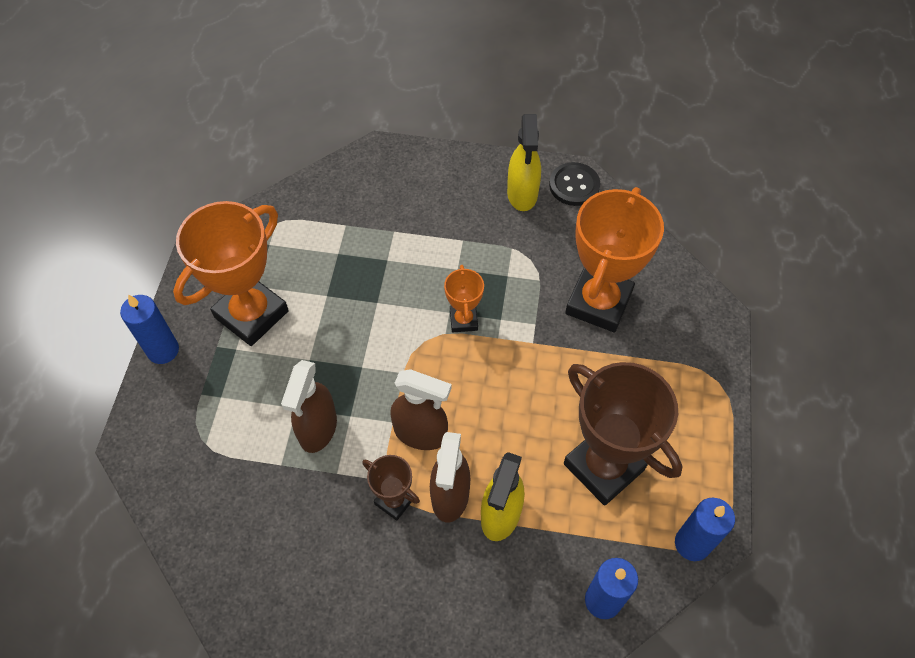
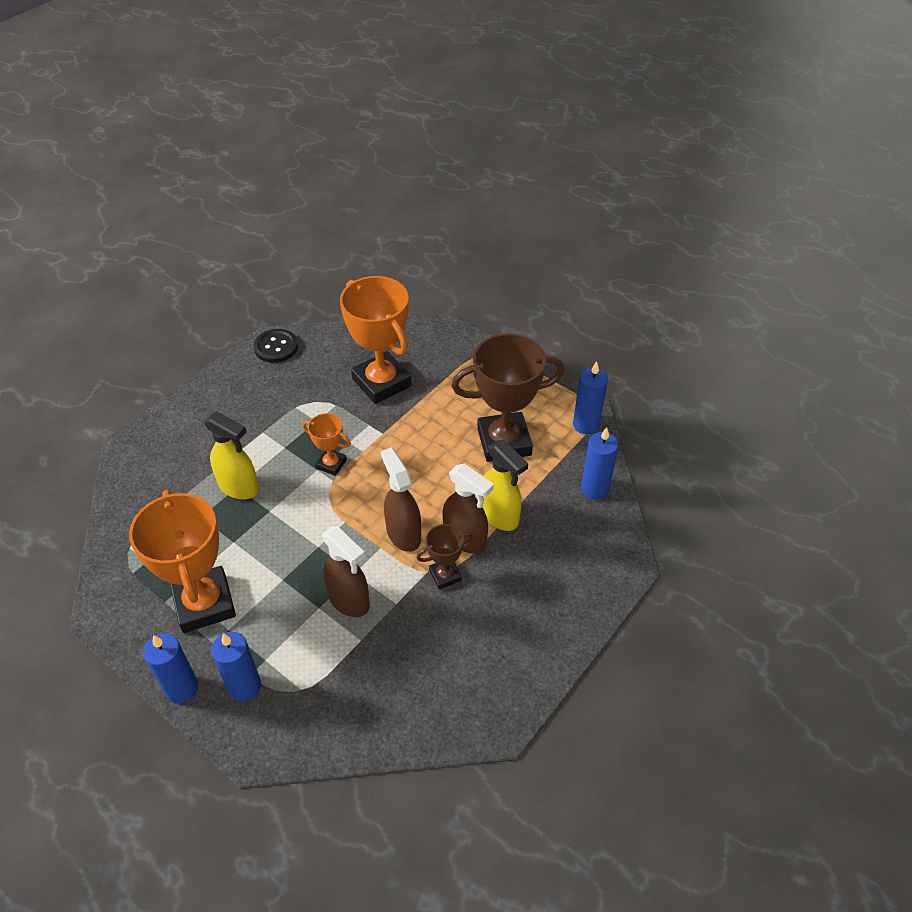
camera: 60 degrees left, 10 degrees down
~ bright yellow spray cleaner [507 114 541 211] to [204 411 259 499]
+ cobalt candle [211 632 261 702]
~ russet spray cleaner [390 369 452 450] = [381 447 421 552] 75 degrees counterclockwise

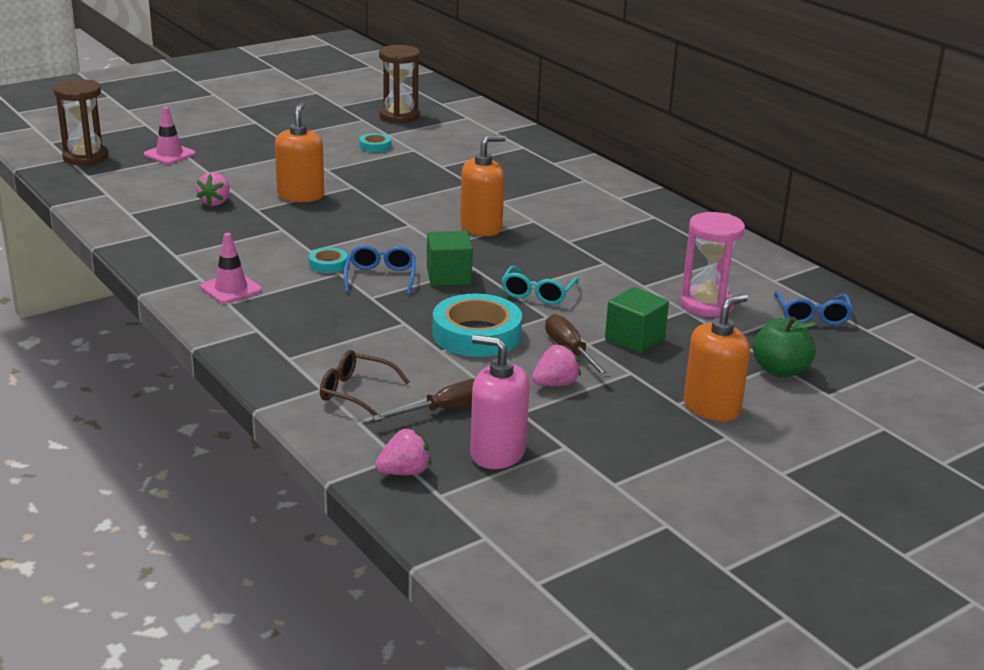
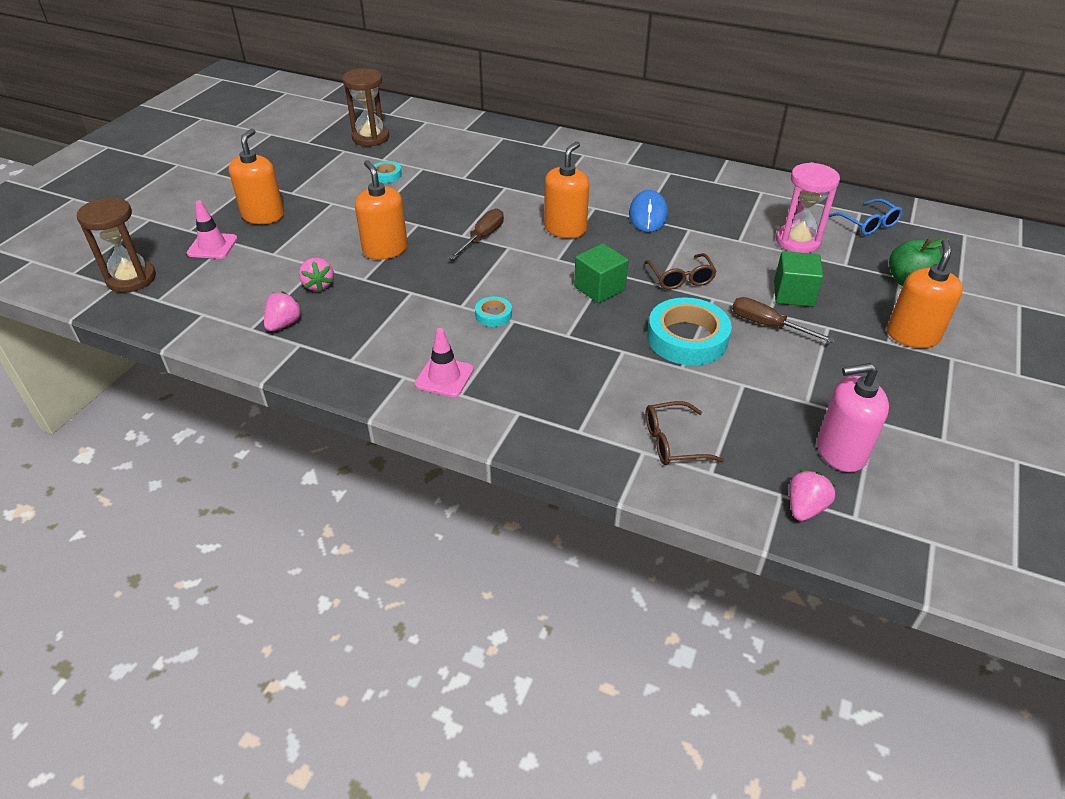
camera: 30 degrees left, 15 degrees up
+ orange-coloured pump bottle [229 128 284 224]
~ pink berry [532 345 581 386] to [264 291 303 331]
~ russet screwdriver [372 378 475 421] to [449 208 504 260]
+ cobalt PC mouse [629 190 668 232]
~ teal spectacles [501 266 579 305] to russet spectacles [644 253 717 290]
- cobalt spectacles [344 245 415 294]

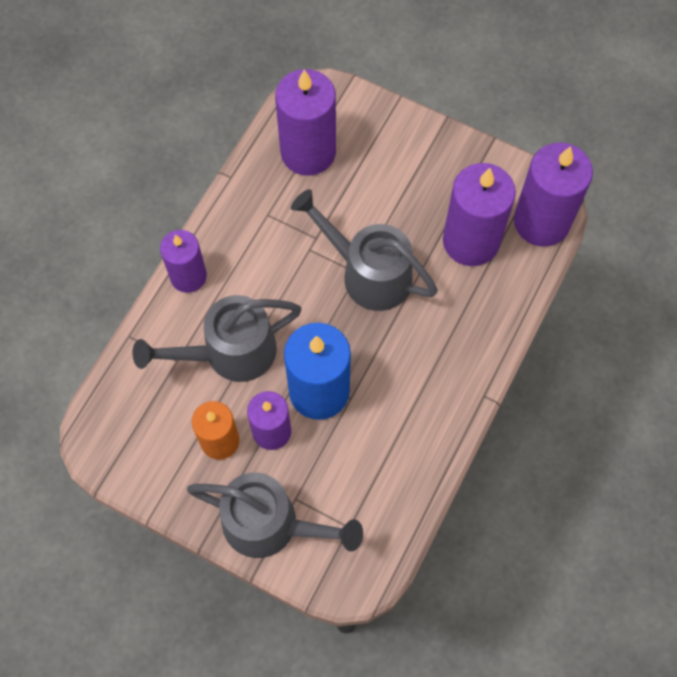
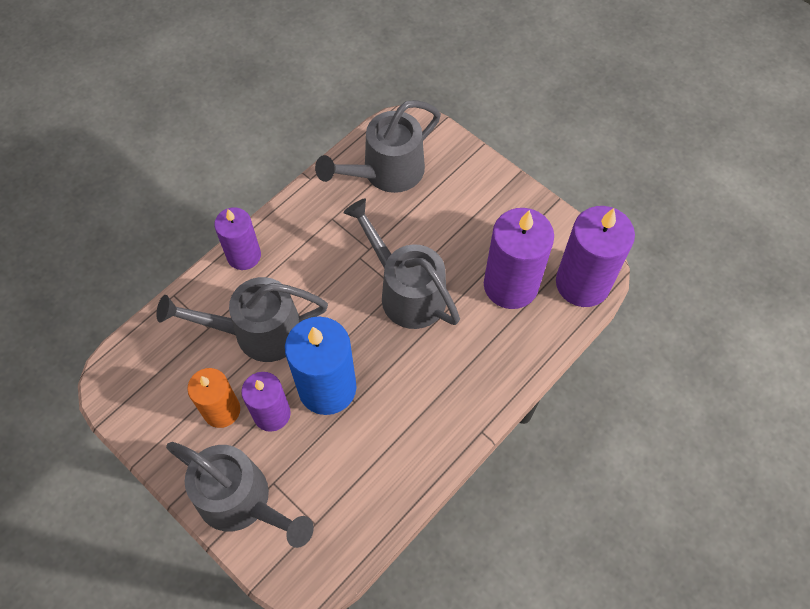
camera: 15 degrees right, 5 degrees down
~ royal purple candle [275 69 336 176] to grey watering can [315 100 441 193]

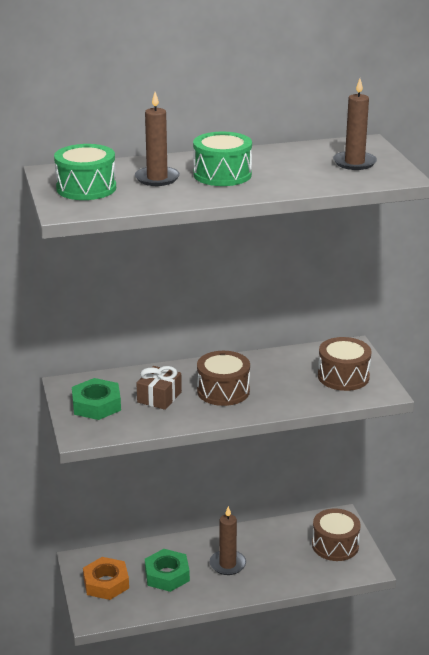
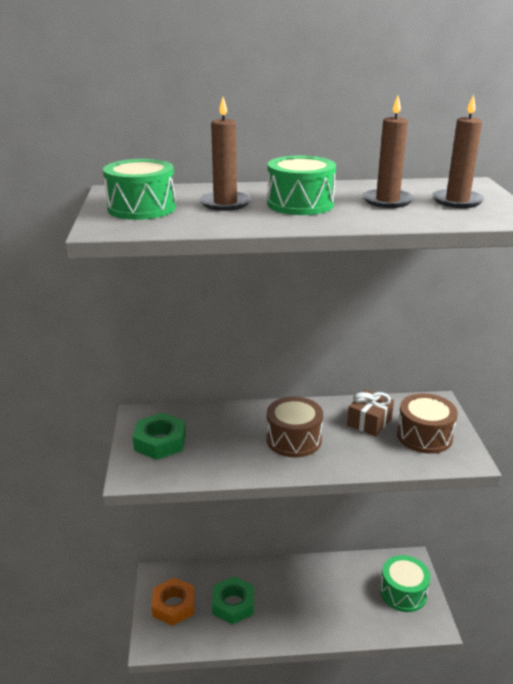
camera: 10 degrees right, 0 degrees up
~ russet gift [136 366 182 410] to [347 390 394 437]
~ russet candle [210 506 246 575] to [363 96 414 208]
~ russet toy drum [312 509 361 561] to emerald toy drum [380 555 431 612]

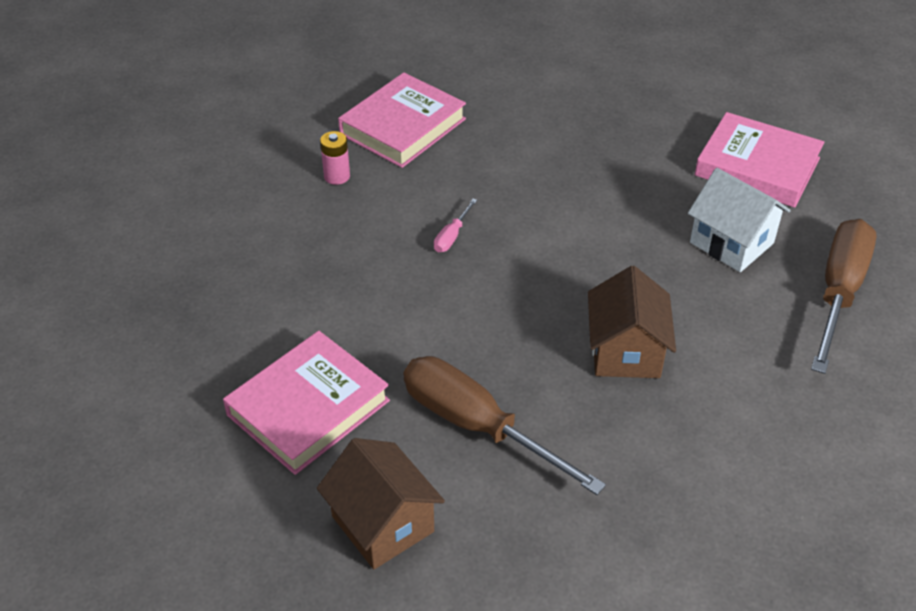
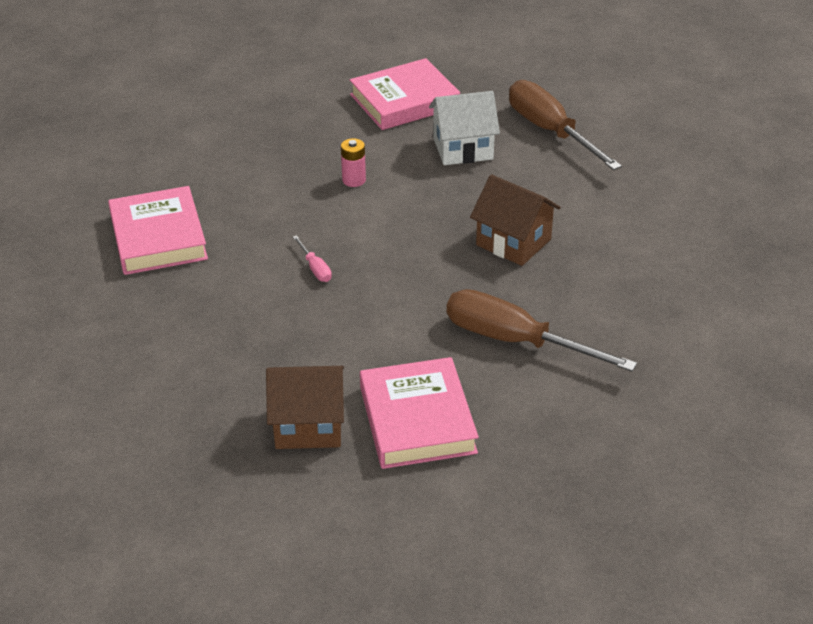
camera: 55 degrees left, 5 degrees down
~ russet toy house [317 438 445 569] to [266 366 344 449]
~ pink power cell [320 131 350 185] to [341 138 366 187]
~ russet screwdriver [403 356 606 495] = [447 289 637 372] 45 degrees clockwise

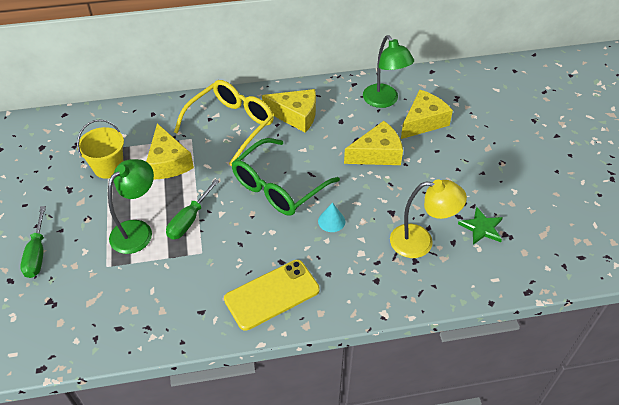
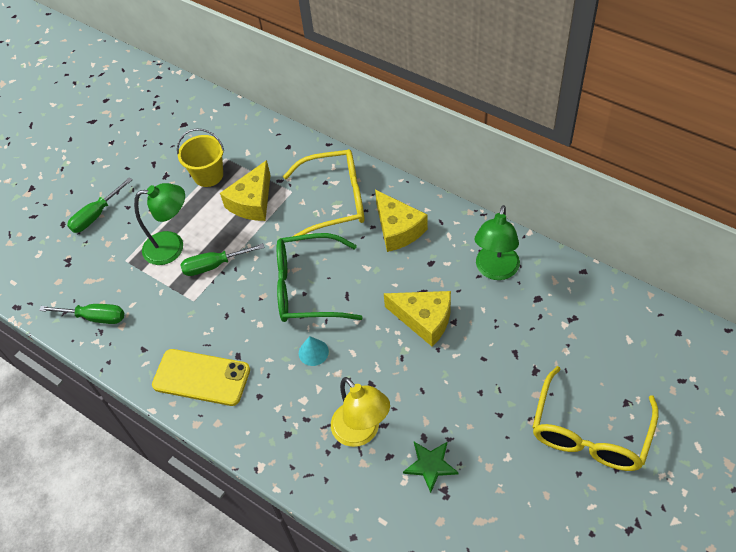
camera: 50 degrees right, 5 degrees up
+ emerald screwdriver [39 304 124 324]
+ bright yellow spectacles [532 366 659 471]
- bright yellow cheese wedge [401 90 453 139]

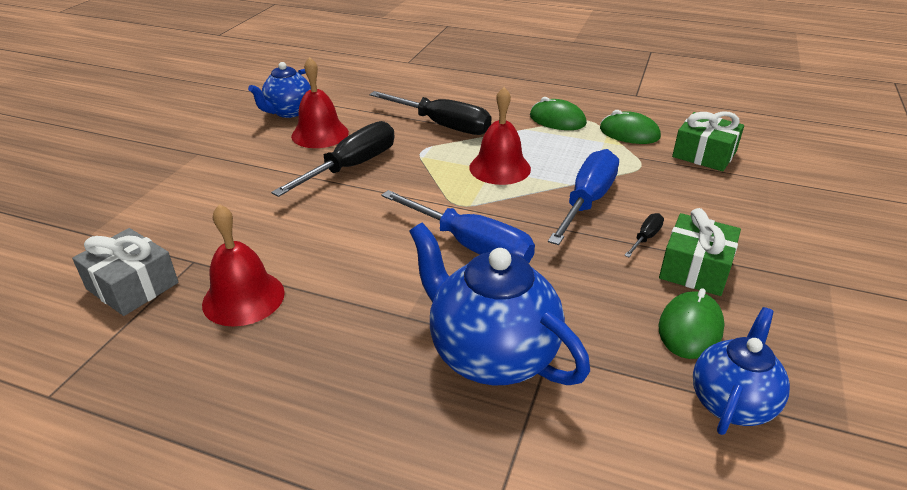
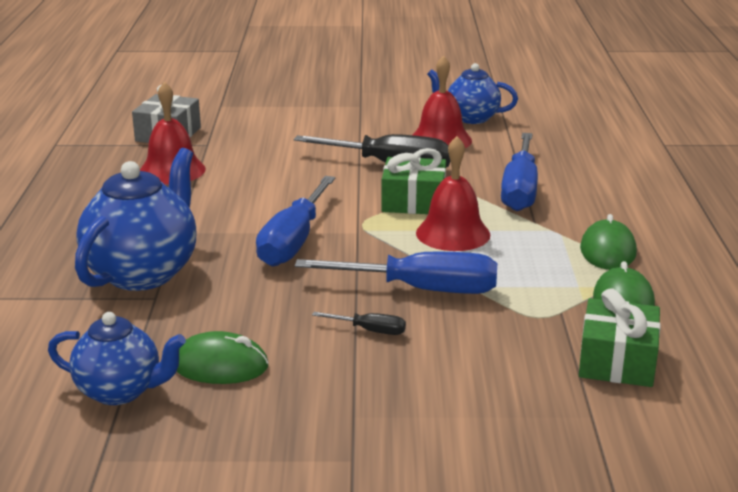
camera: 70 degrees right, 10 degrees down
~ emerald gift [659 208 741 296] to [381 148 446 214]
~ jet-black screwdriver [370 91 492 135] to cobalt screwdriver [501 133 538 211]

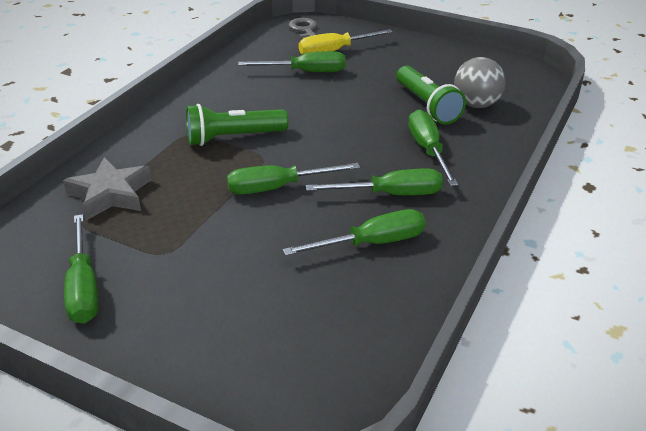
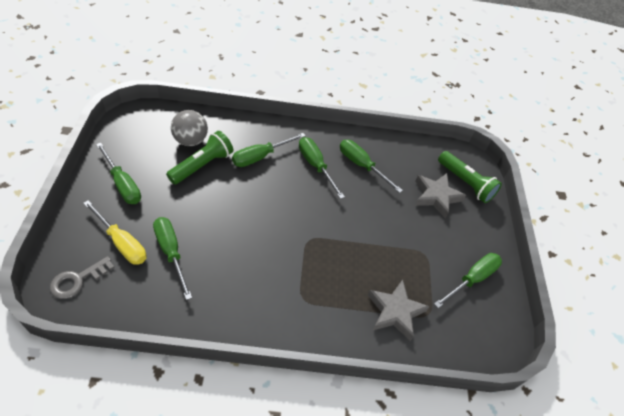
camera: 120 degrees left, 15 degrees up
~ emerald screwdriver [227 163 360 195] to [96 143 141 204]
+ grey five-pointed star [415 173 466 219]
~ emerald pocket torch [186 104 288 146] to [438 151 502 203]

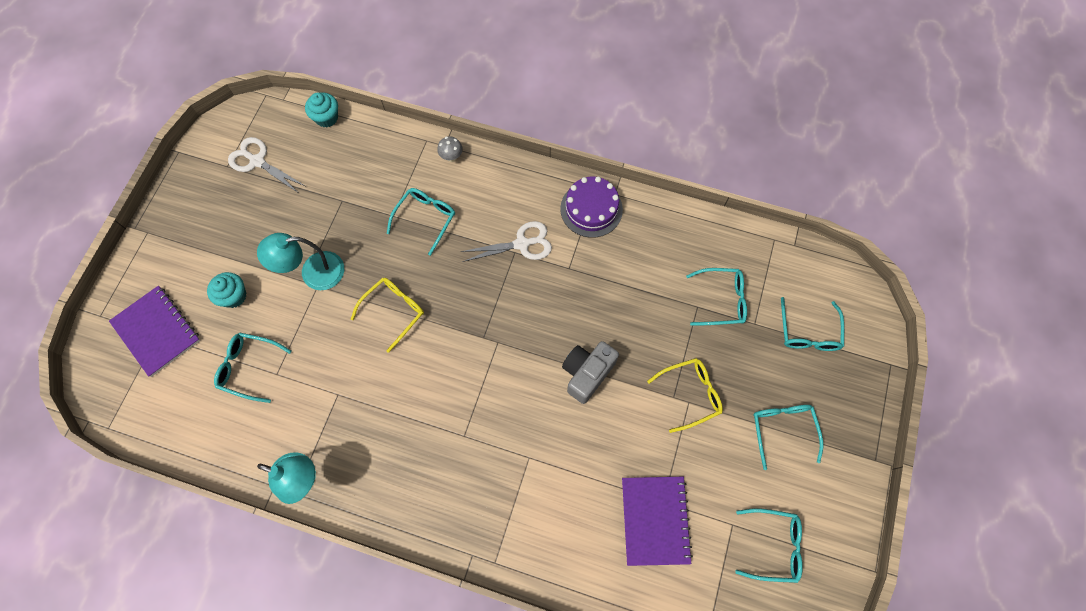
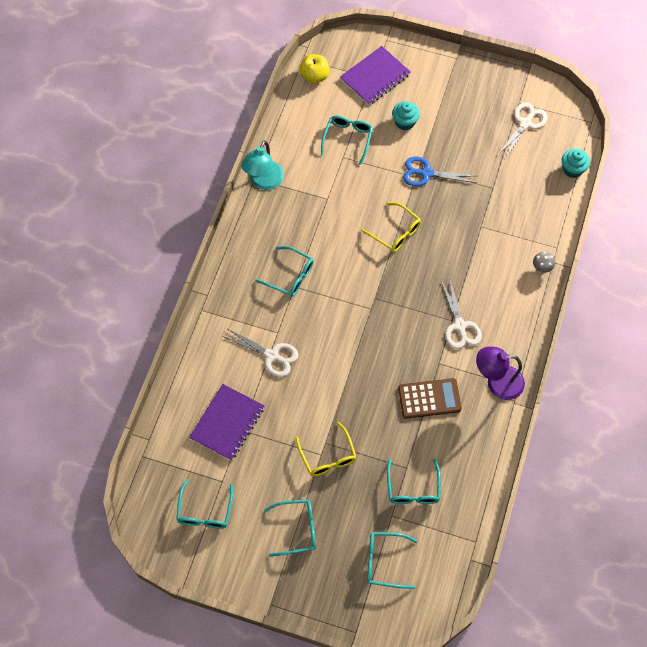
camera: 90 degrees right, 5 degrees down
~ royal purple notepad [622 477 693 566] = [189 384 264 461] 60 degrees counterclockwise
+ snow-white pair of scissors [222 329 299 377]
~ teal spectacles [387 188 455 256] to [255 246 314 297]
+ bright yellow apple fruit [299 54 329 84]
+ russet adding machine [398 378 462 419]
~ teal reading lamp [257 233 344 290] to cobalt pair of scissors [403 157 477 186]
~ royal purple layer cake [560 176 623 238] to royal purple reading lamp [476 347 525 400]
- grey photo camera [562 341 619 404]

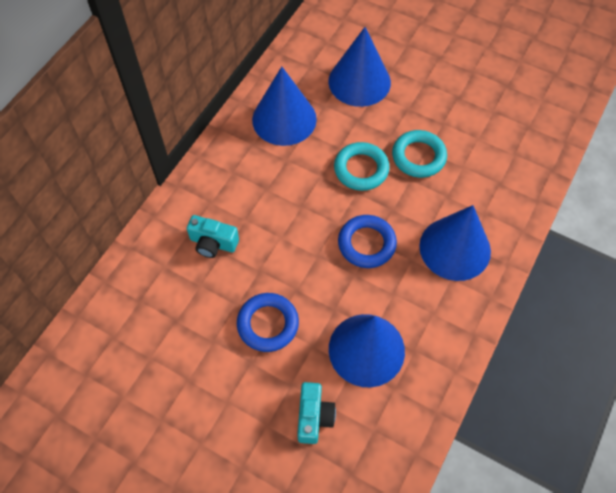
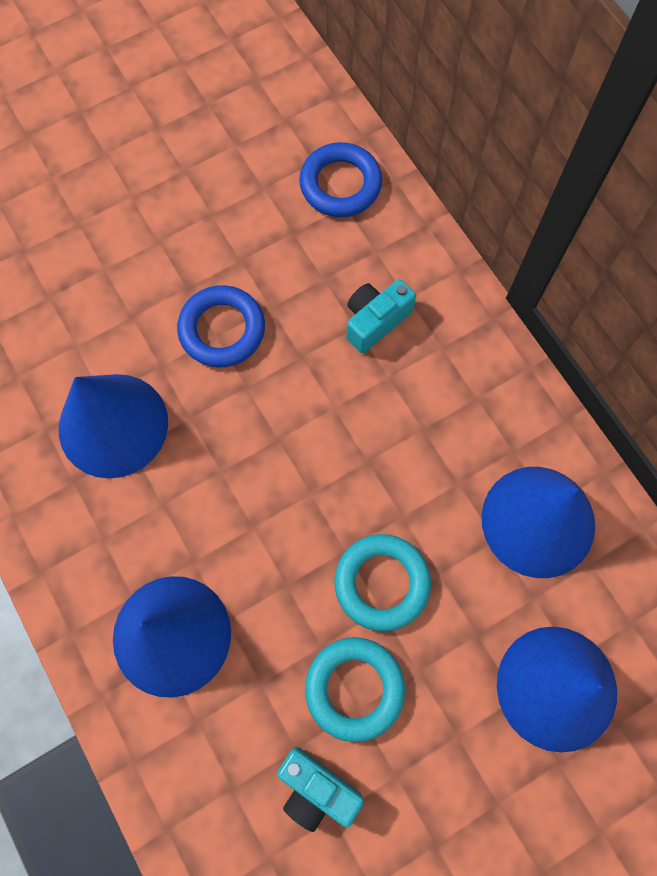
camera: 120 degrees right, 10 degrees up
~ teal photo camera [297 382 336 444] to [277 747 364 832]
~ cobalt hoop [338 215 397 268] to [299 142 382 217]

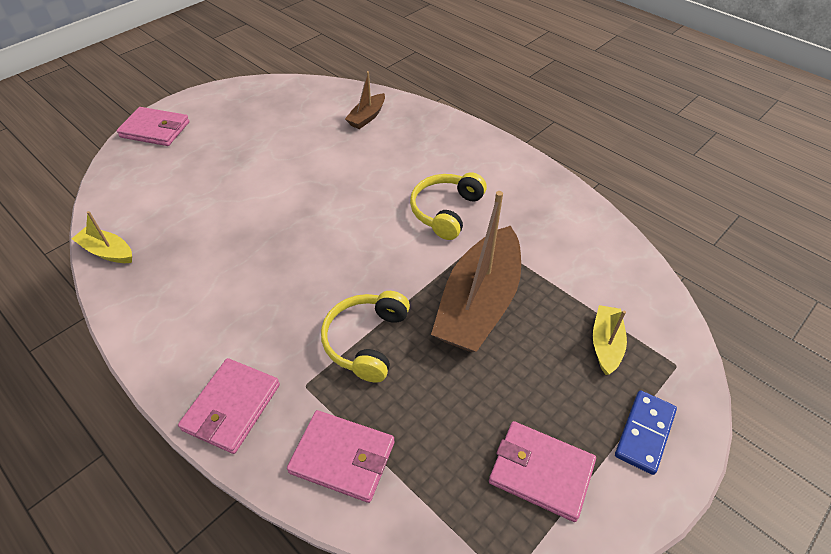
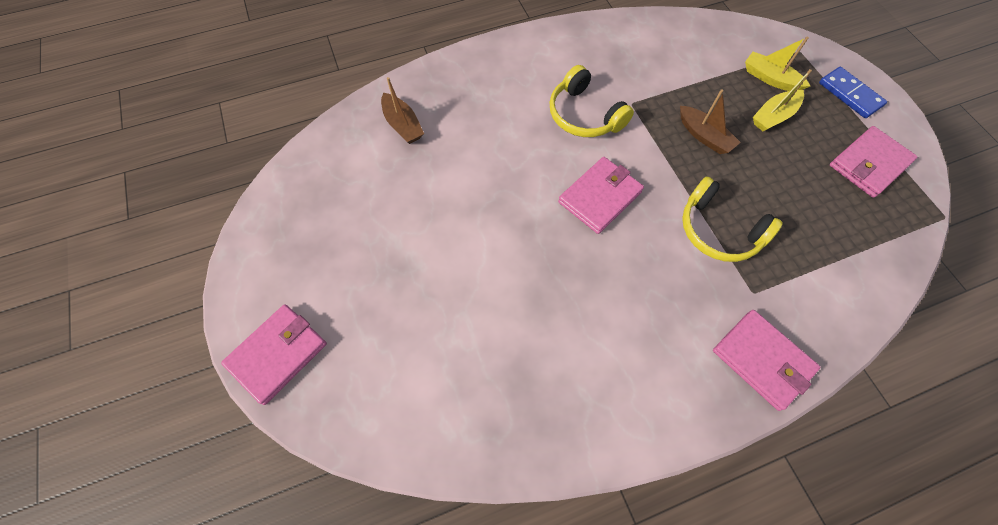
camera: 65 degrees left, 15 degrees up
~ pink wallet [287 410 395 503] to [558 157 644 234]
~ russet sailboat [431 191 521 352] = [680 89 741 154] x0.47
~ bright yellow sailboat [72 211 132 263] to [753 69 812 131]

